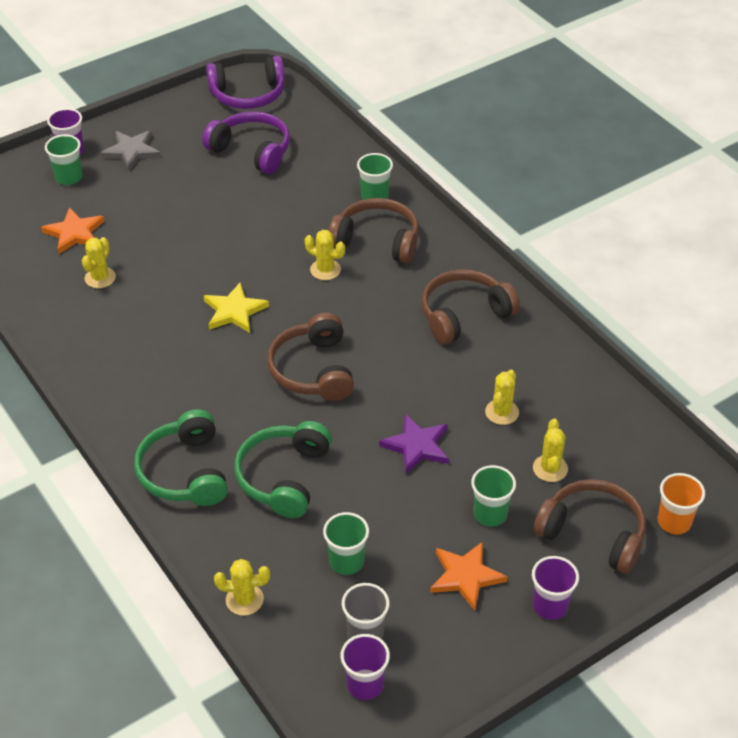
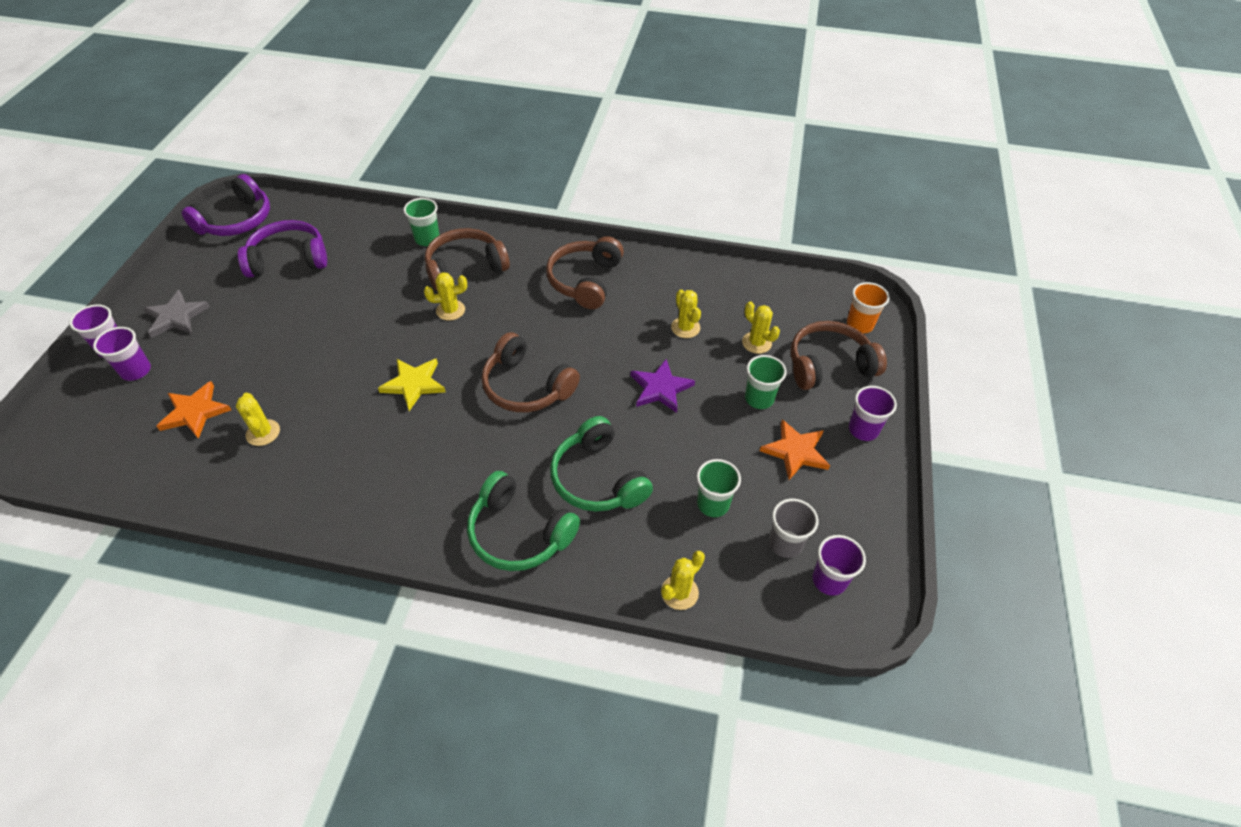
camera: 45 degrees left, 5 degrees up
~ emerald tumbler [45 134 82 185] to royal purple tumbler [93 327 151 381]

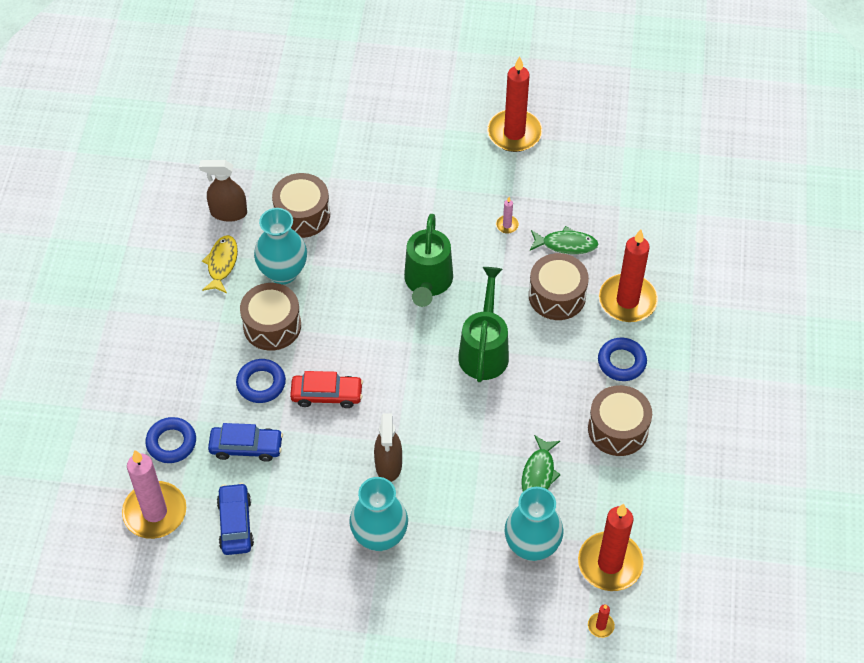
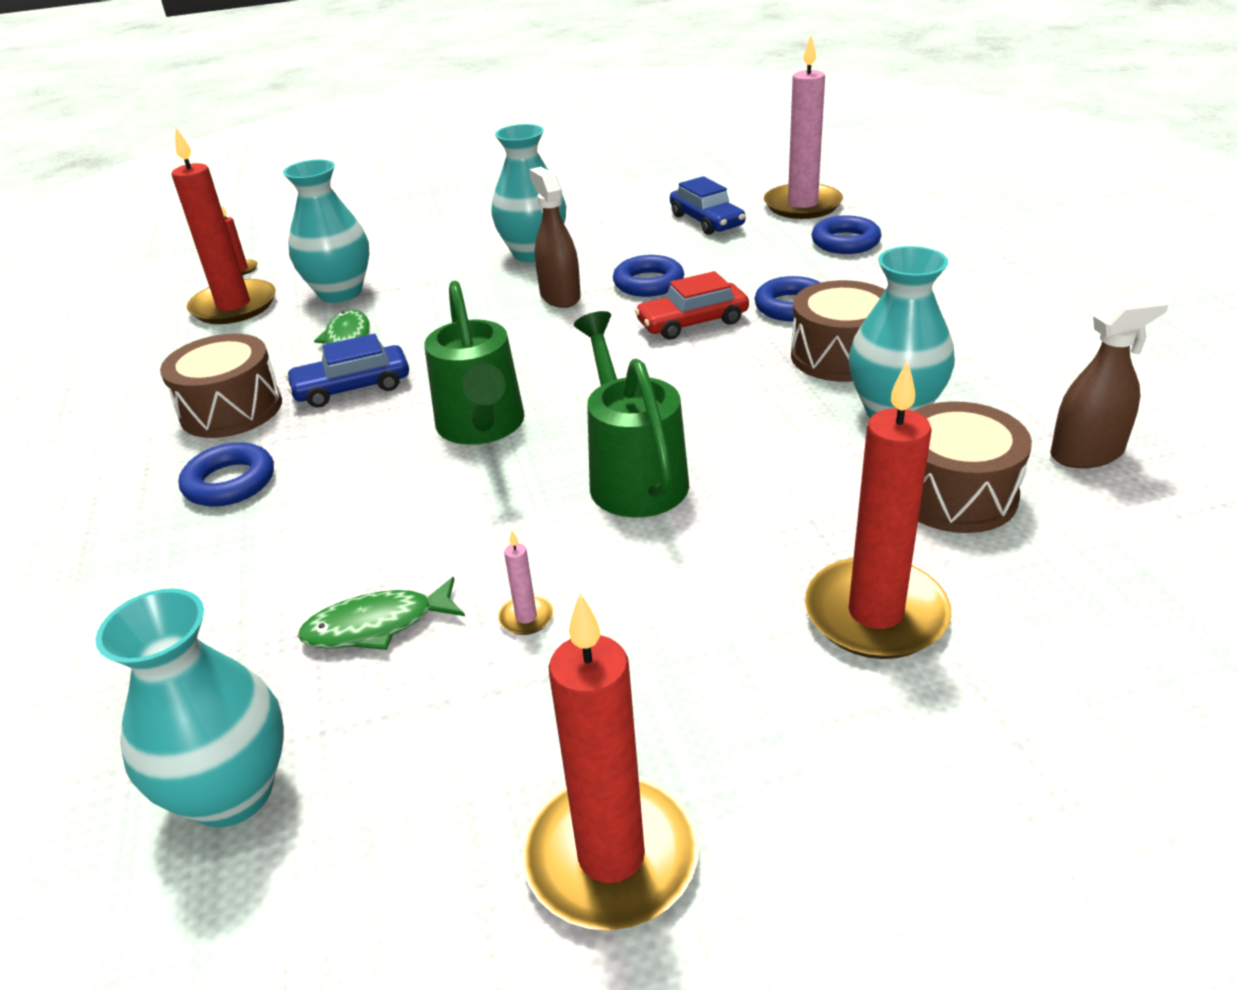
camera: 160 degrees right, 20 degrees down
+ teal flower vase [95 589 284 828]
~ cobalt automobile [208 423 283 462] to [286 334 409 408]
+ cobalt hoop [613 255 684 297]
~ scarlet candle [599 229 658 322] to [805 360 951 659]
- bright yellow fish [202 235 238 293]
- russet toy drum [529 253 589 320]

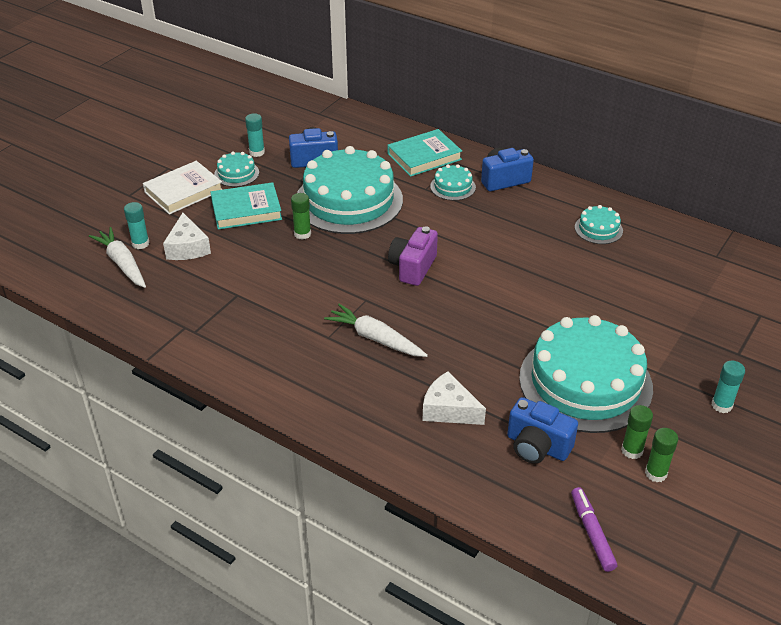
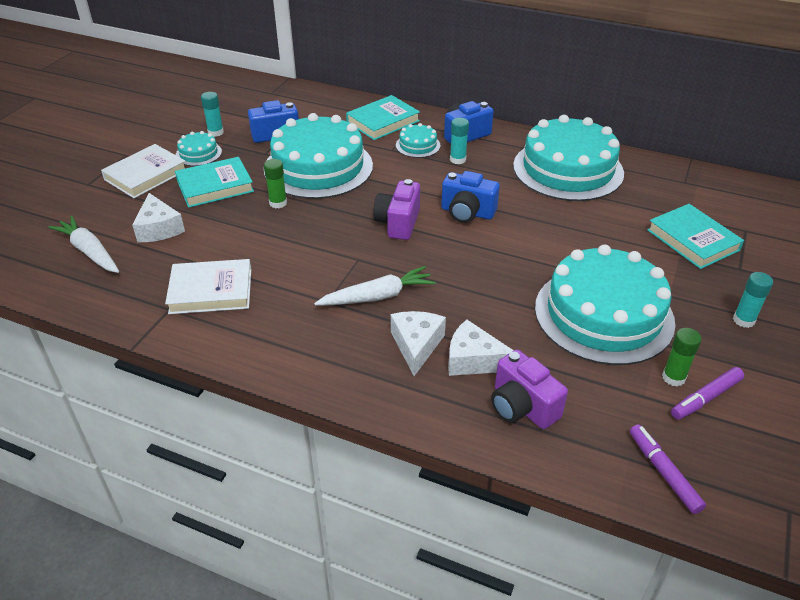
camera: 10 degrees left, 0 degrees up
+ snow-white hardback [165 259 251 314]
~ snow-white carrot [324 304 428 357] = [314 266 436 305] 135 degrees clockwise
+ snow-white cheese wedge [391 311 446 376]
~ cobalt photo camera [507 397 578 464] to [441 171 500 223]
~ teal glue stick [124 202 150 249] to [450 118 469 164]
+ royal purple photo camera [491 350 568 429]
~ teal layer cake [575 205 623 244] = [513 115 624 201] x2.33
+ teal hardback [647 204 744 269]
~ emerald glue stick [645 428 678 482] to royal purple felt pen [671 367 744 420]

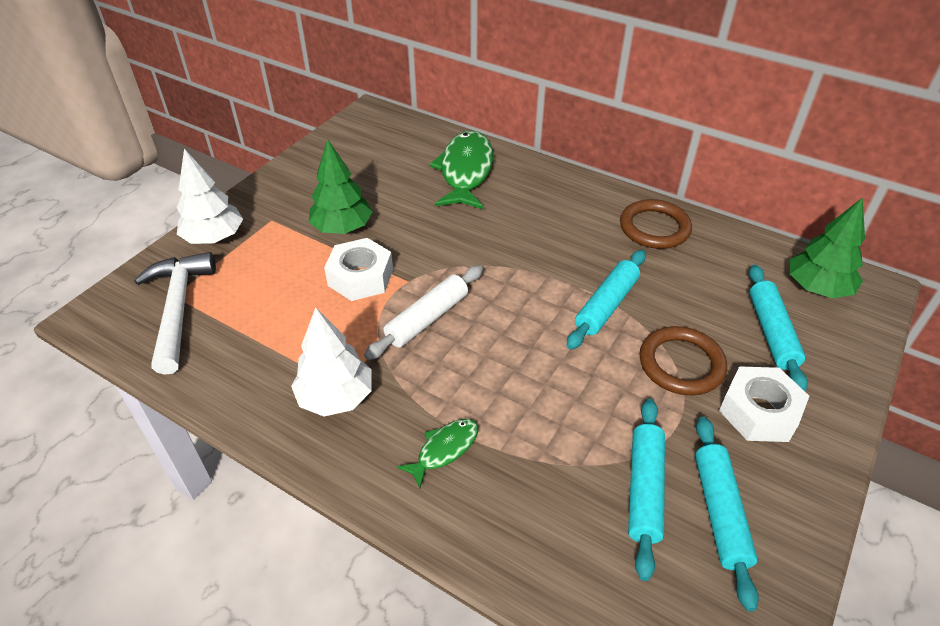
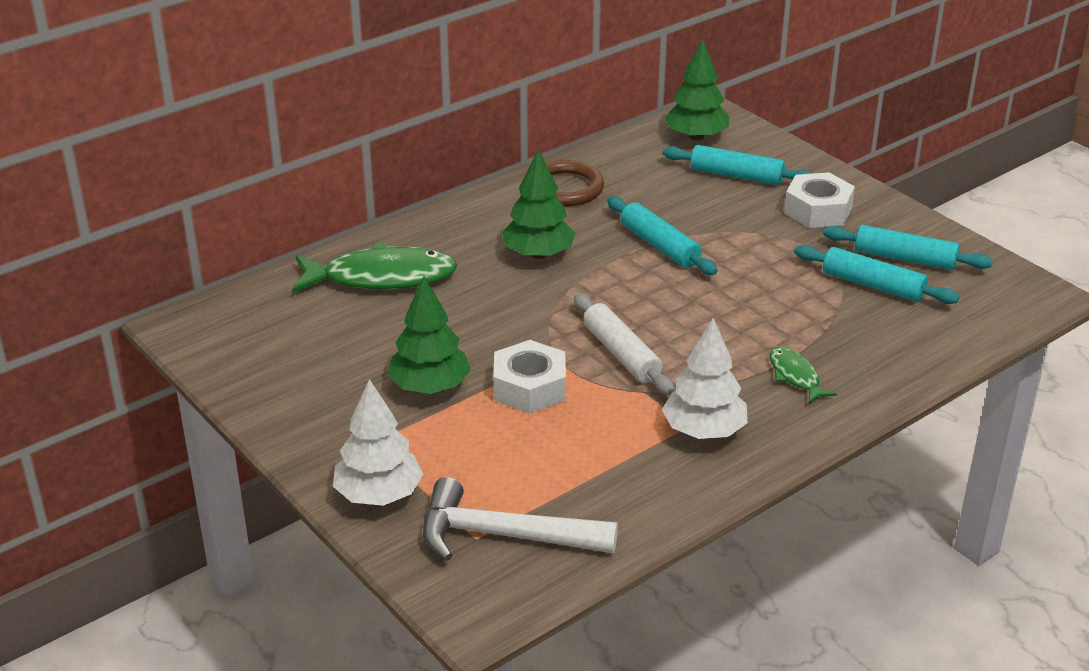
camera: 70 degrees left, 10 degrees down
~ emerald fish [429 130 493 209] = [292 242 458 292] 150 degrees clockwise
+ emerald tree [502 149 575 259]
- russet hoop [640 326 727 395]

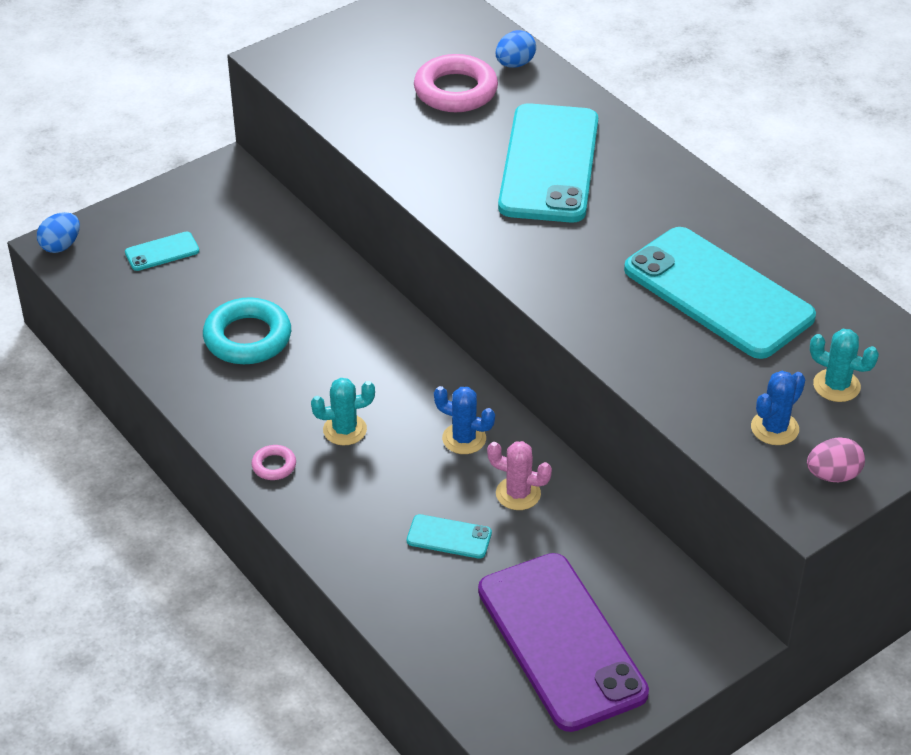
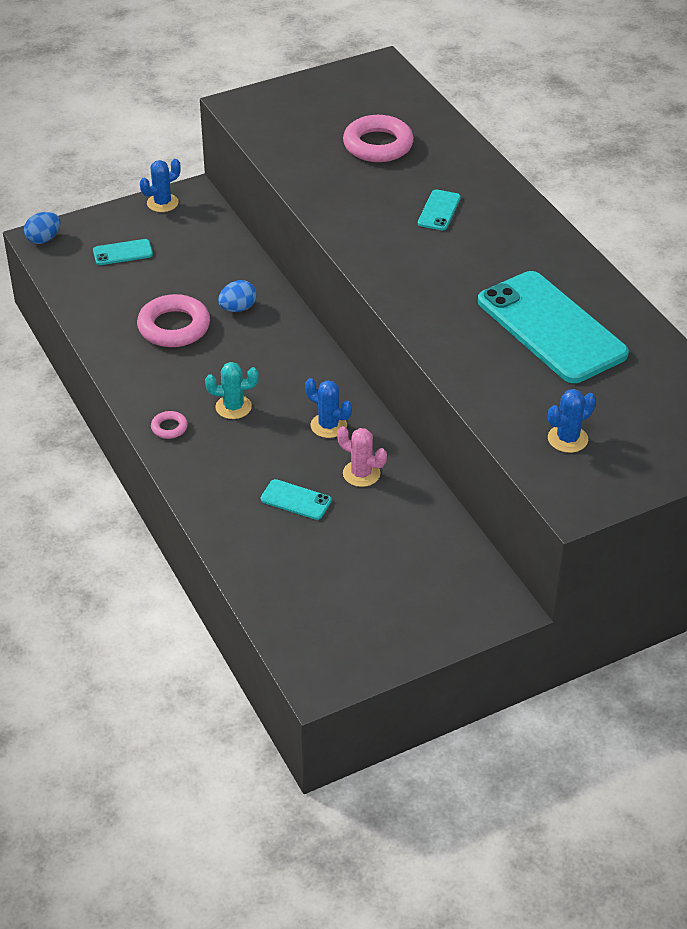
camera: 10 degrees right, 0 degrees up
~ teal hoop [203 297 291 364] to pink hoop [137 294 210 347]
+ cobalt saguaro cactus [140 159 181 212]
~ cobalt egg [495 30 536 67] to [218 280 257 312]
~ teal phone [498 103 598 222] = [418 189 461 230] x0.42
- royal purple phone [478 553 649 732]
- pink egg [807 437 865 482]
- teal saguaro cactus [810 329 879 402]

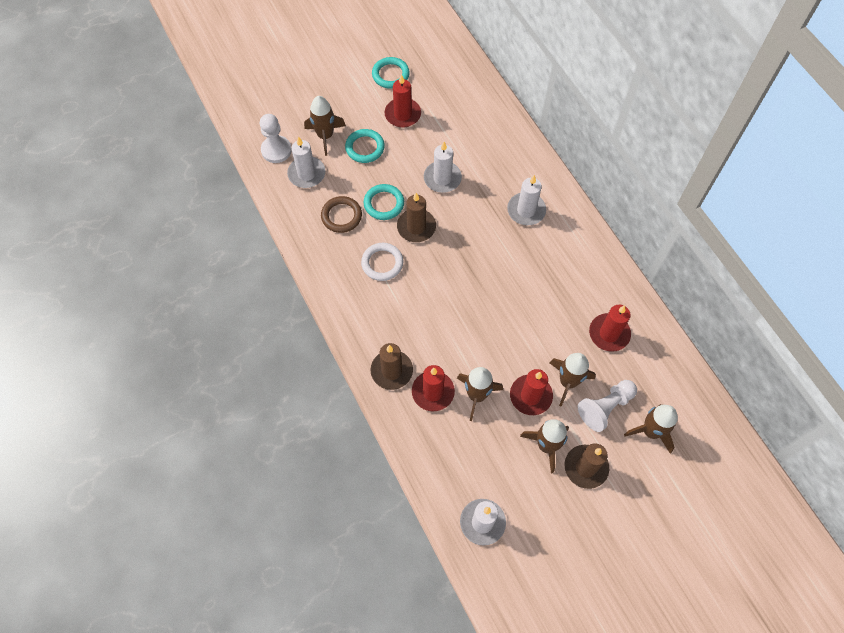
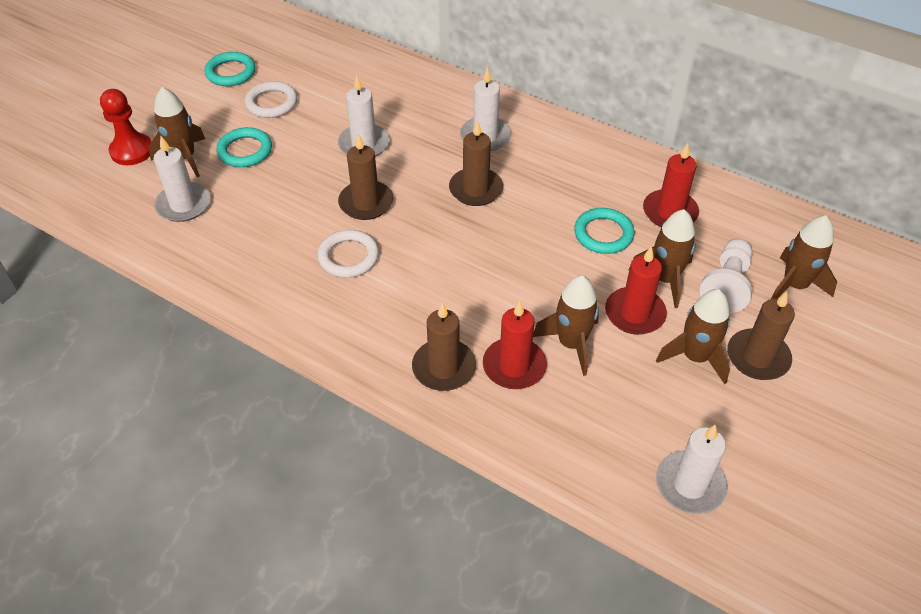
camera: 30 degrees left, 15 degrees down
+ scarlet game pawn [100 89 152 165]
~ scarlet candle [385 74 421 128] to snow-white hoop [245 81 297 118]
+ russet candle [449 120 503 206]
~ teal hoop [364 184 404 220] to [574 208 634 254]
- snow-white game pawn [260 114 292 163]
- russet hoop [321 196 362 233]

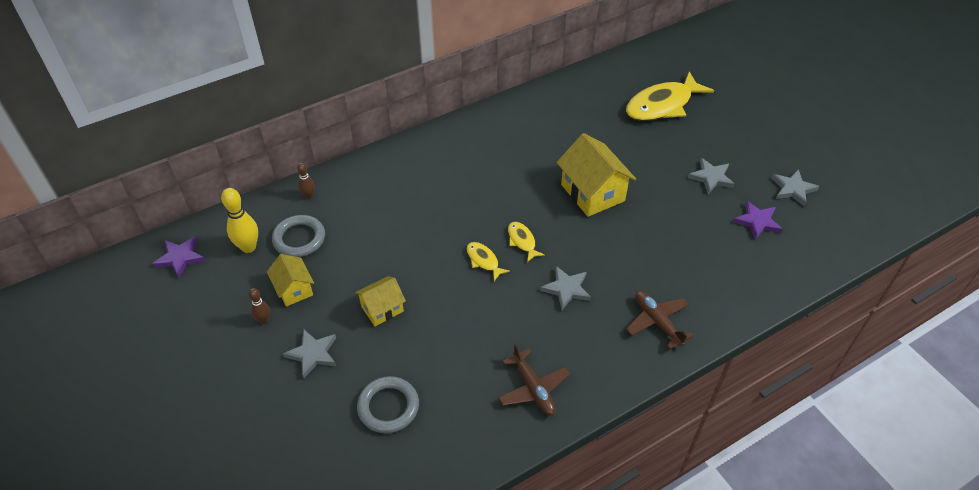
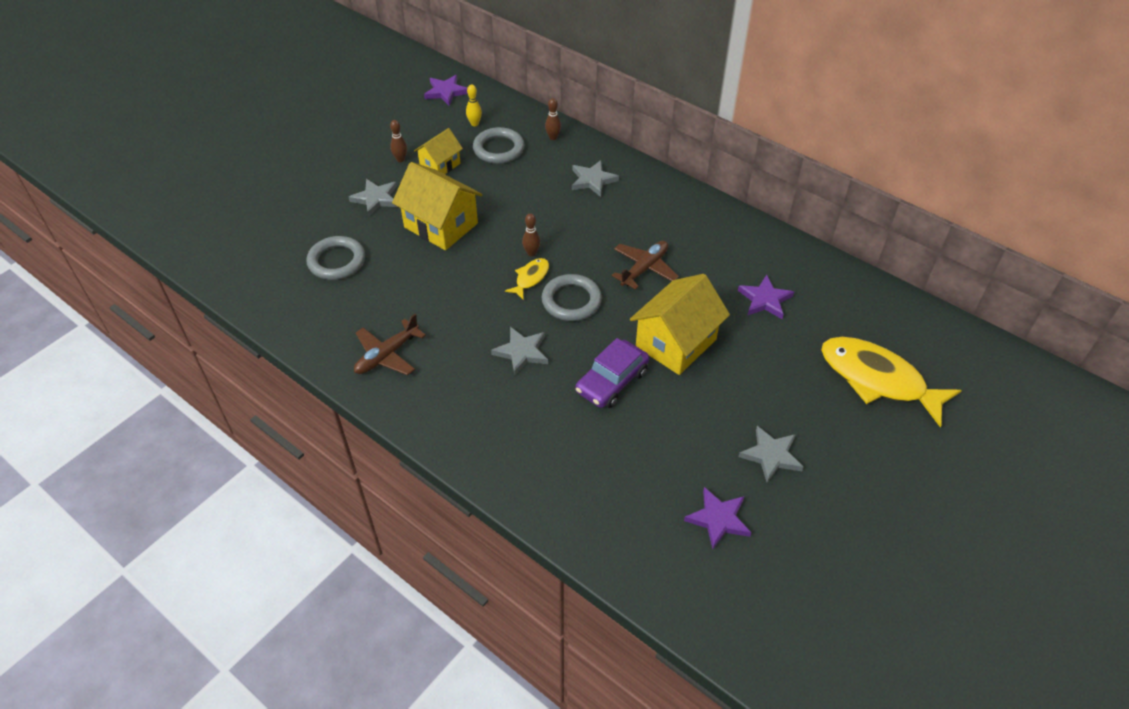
camera: 70 degrees right, 0 degrees up
~ bright yellow toy house [355 276 406 326] = [392 162 483 250] x1.71
~ bright yellow tenpin [221 188 258 253] = [466 84 482 126] x0.57
+ russet tenpin [522 213 540 257]
~ bright yellow fish [508 222 545 262] to grey hoop [542 274 602 321]
~ grey five-pointed star [771 170 820 207] to [572 160 619 197]
+ royal purple automobile [575 338 649 408]
~ russet aeroplane [626 291 693 349] to [612 241 679 290]
+ royal purple five-pointed star [738 275 794 319]

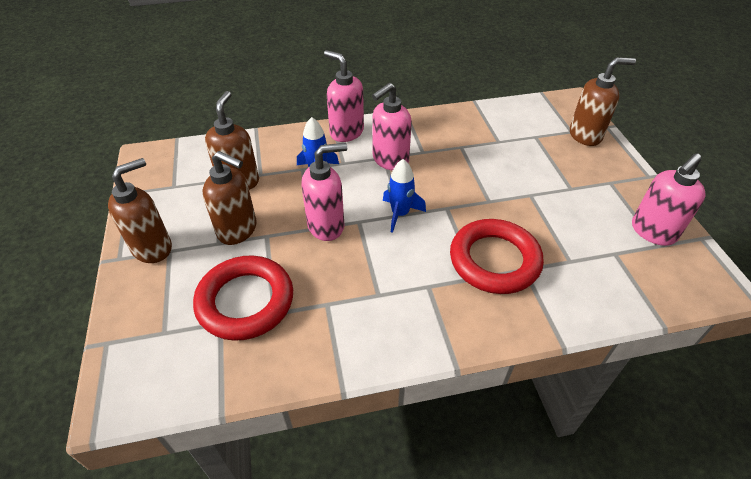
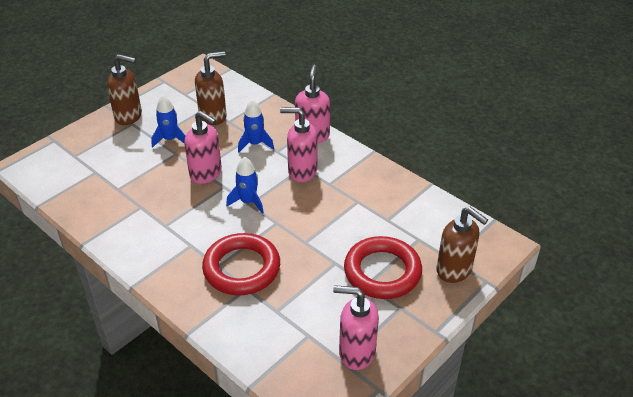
camera: 55 degrees right, 5 degrees down
~ russet pump bottle [203 151 257 245] to cobalt toy rocket [151 95 186 148]
~ scarlet hoop [193 255 293 341] to [344 236 422 299]

